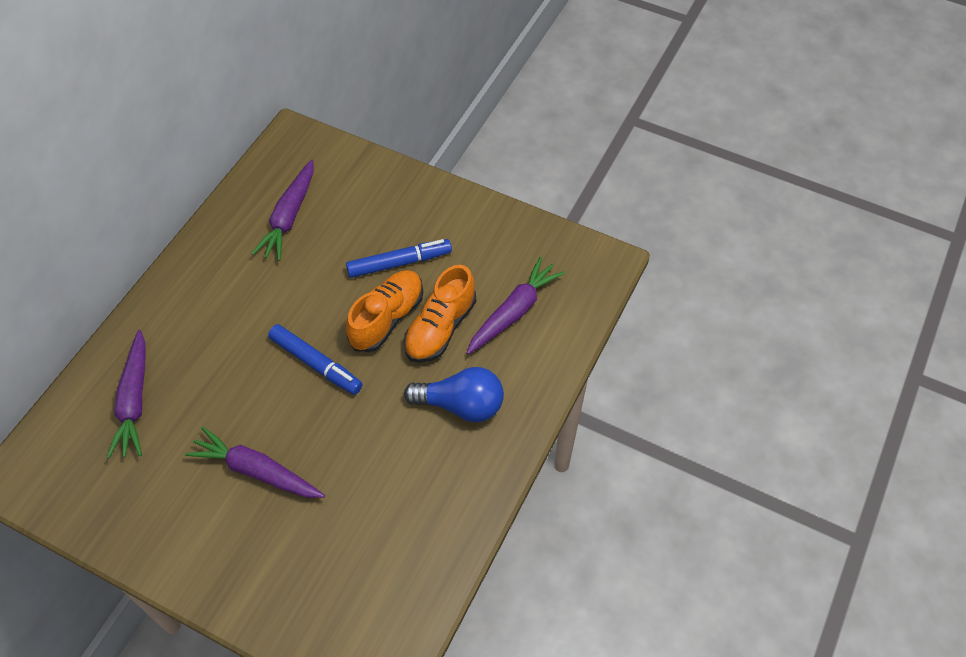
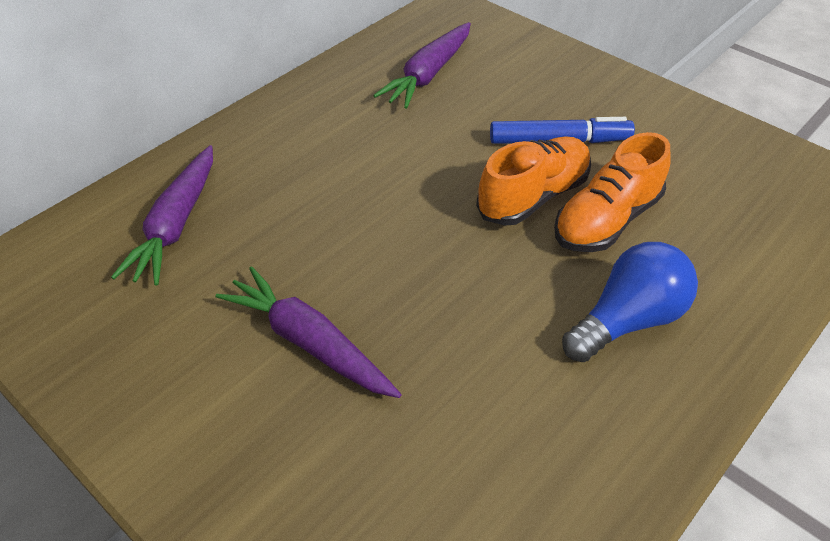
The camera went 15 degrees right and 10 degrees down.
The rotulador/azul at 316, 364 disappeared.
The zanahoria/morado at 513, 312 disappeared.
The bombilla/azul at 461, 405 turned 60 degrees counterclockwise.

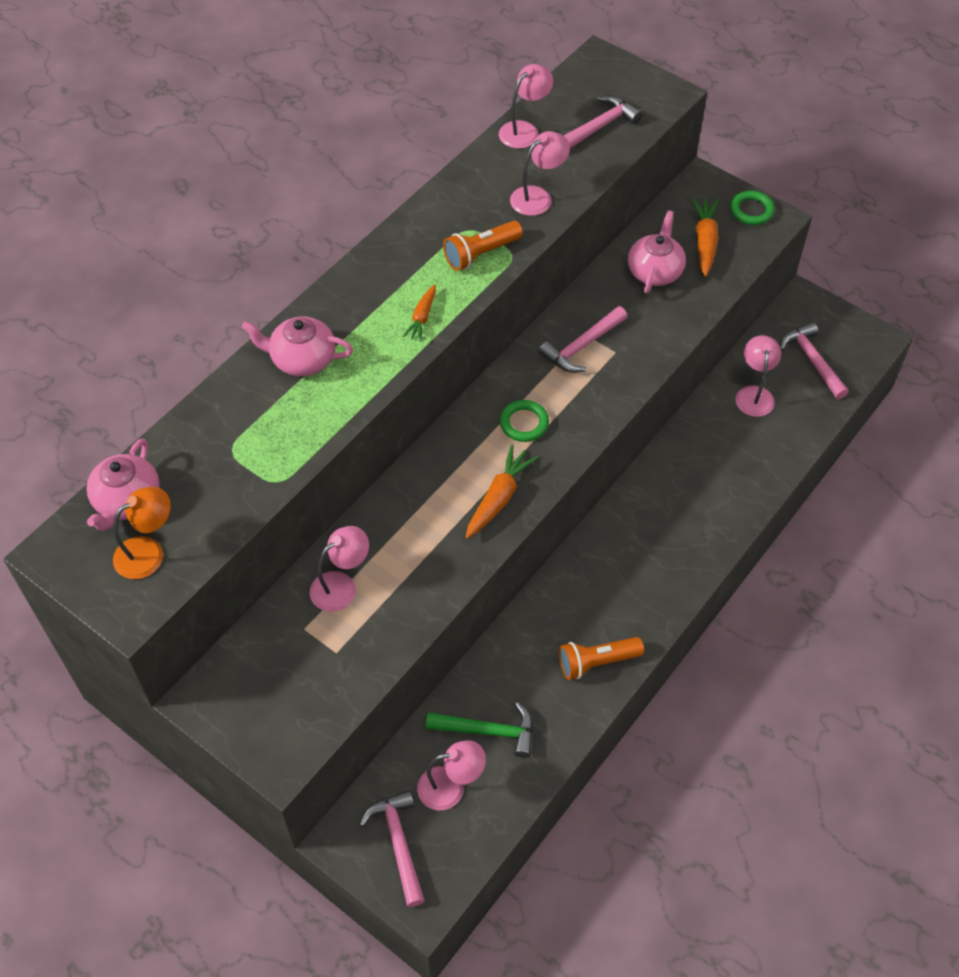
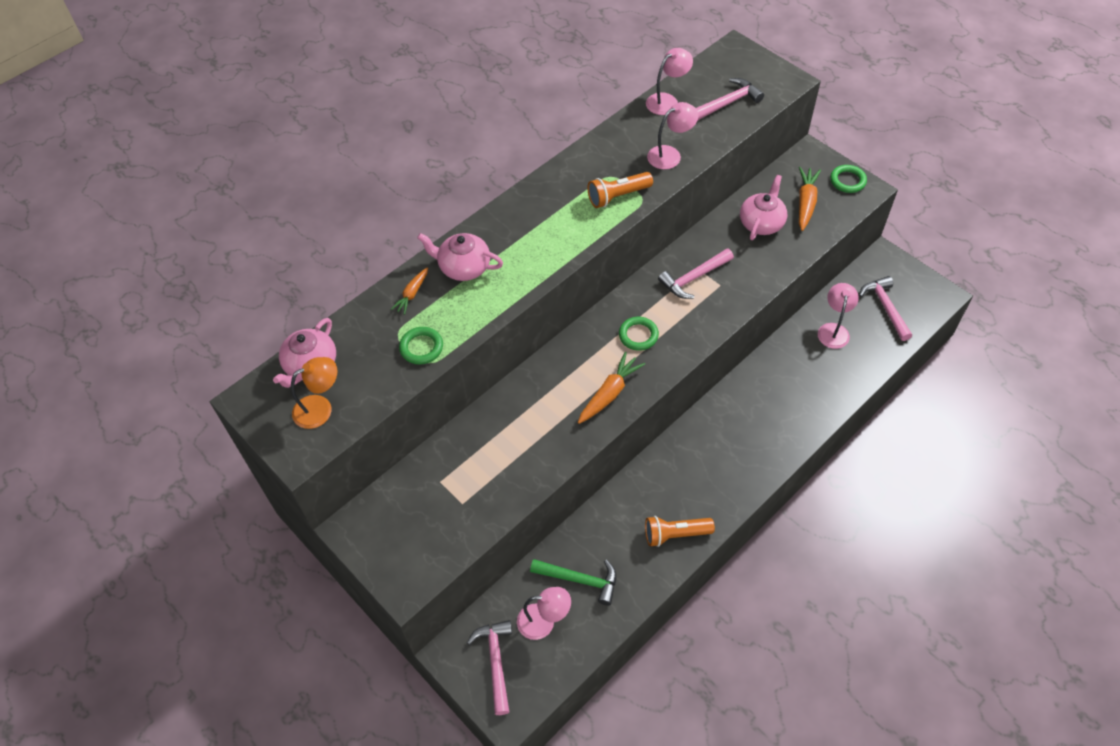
The camera went 10 degrees right and 0 degrees up.
The lámpara/rosa at 341, 585 disappeared.
The anillo/verde at 421, 347 appeared.
The zanahoria/naranja moved from 422, 317 to 412, 294.

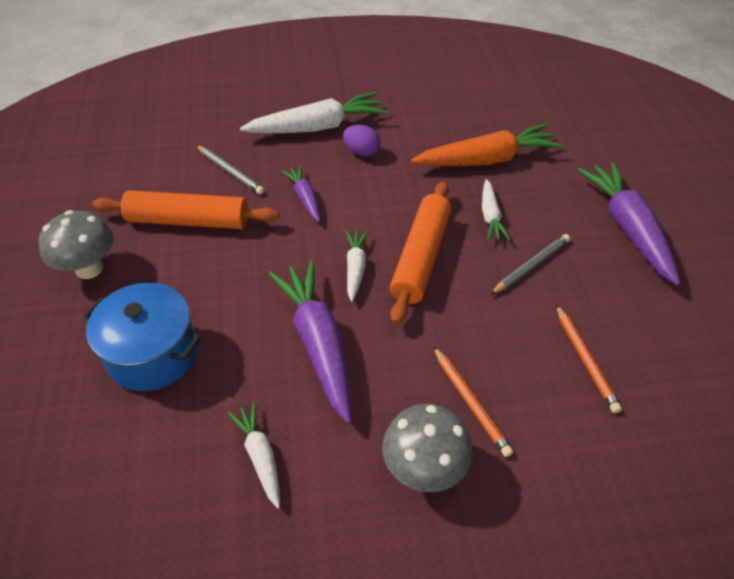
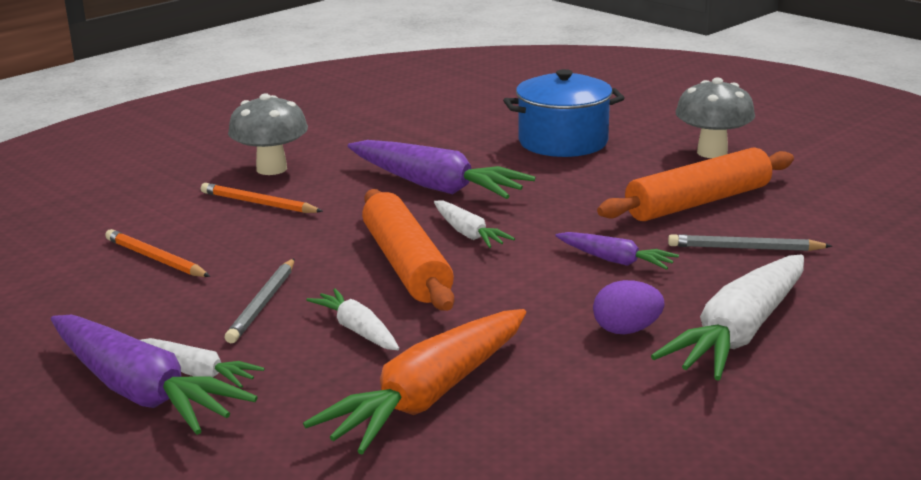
The camera went 145 degrees right and 25 degrees down.
The zanahoria/blanco moved from 260, 456 to 198, 373.

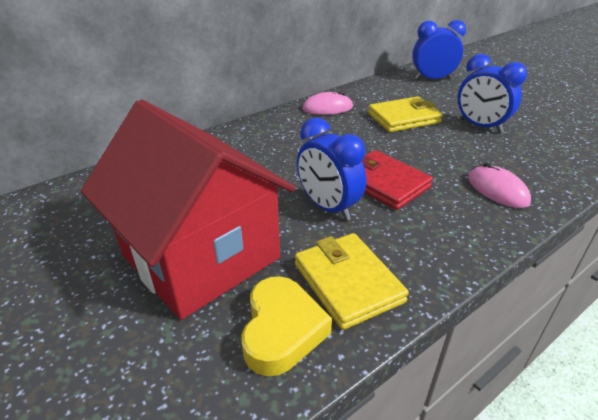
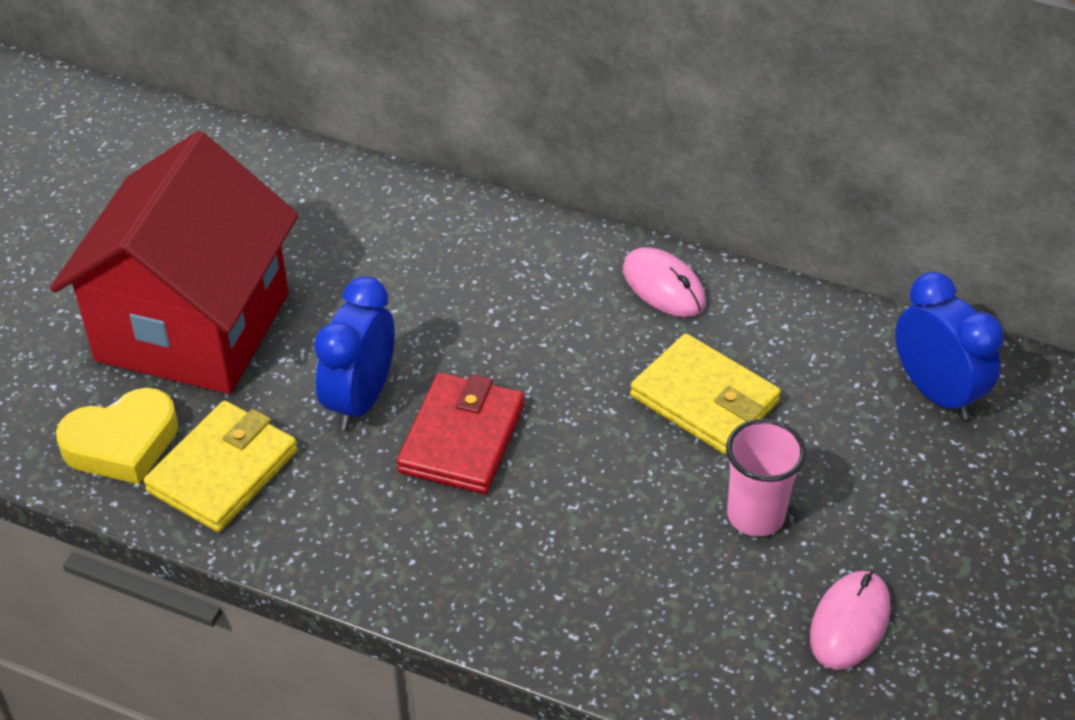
The camera went 60 degrees right and 10 degrees up.
The ratón/rosa moved from 497, 190 to 849, 622.
The despertador/azul at 480, 126 was replaced by the vaso/rosa at 755, 515.

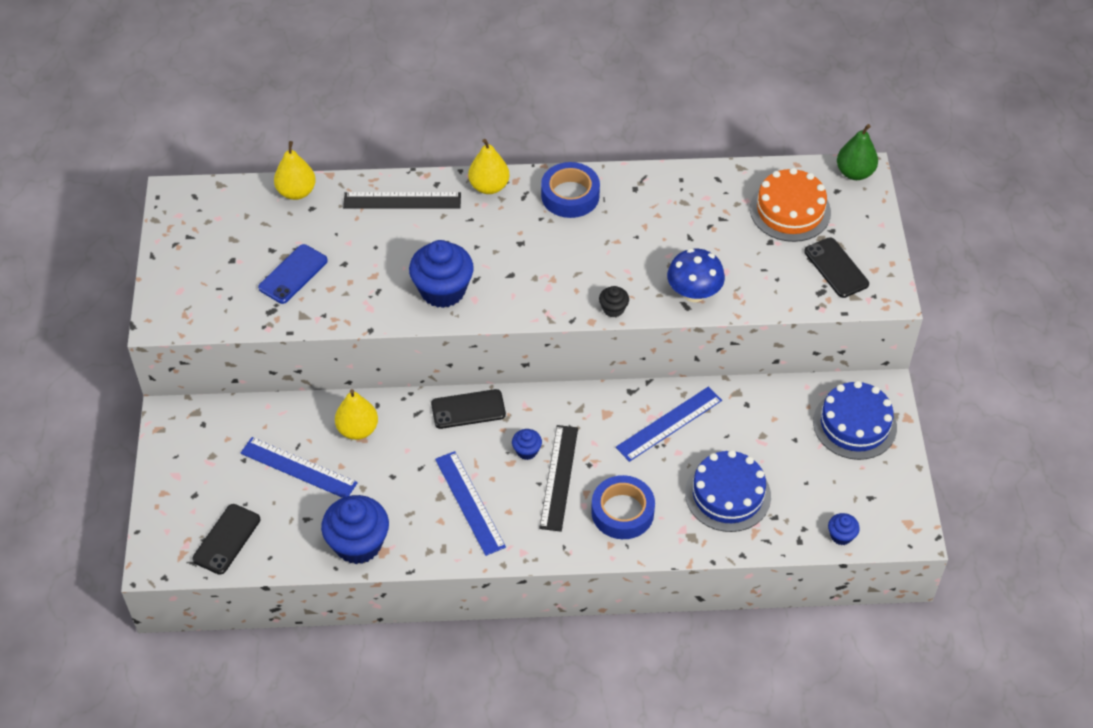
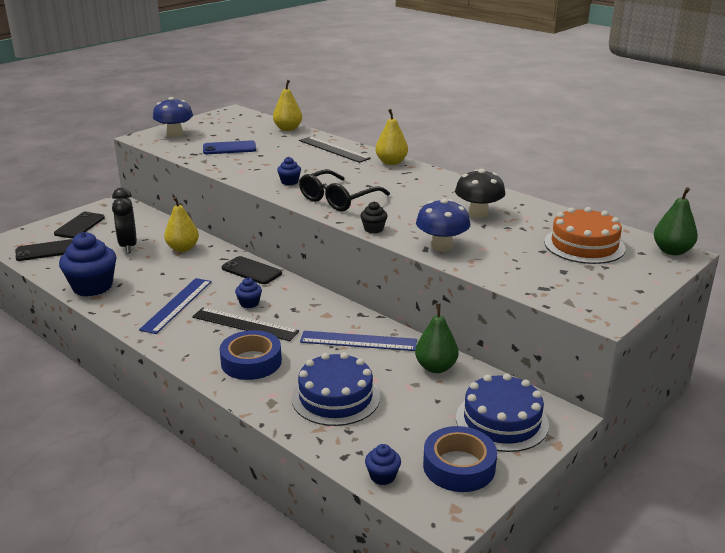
The camera went 45 degrees right and 25 degrees down.
The seta/azul at 175, 134 appeared.
The gafas/negro at 338, 199 appeared.
The pera/verde at 436, 367 appeared.
The seta/negro at 478, 213 appeared.
The cinta adhesiva/azul moved from 570, 195 to 459, 466.
The móvil/negro moved from 836, 268 to 80, 226.
The regla/azul at 298, 468 was replaced by the despertador/negro at 128, 246.
The regla/negro at 559, 477 turned 60 degrees clockwise.
The magdalena/azul at 443, 290 changed to 0.47 times the size.

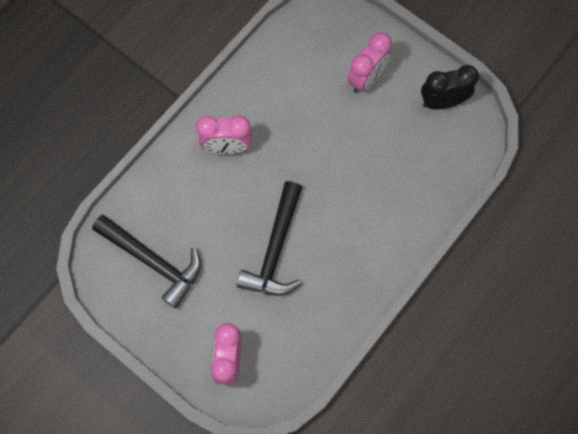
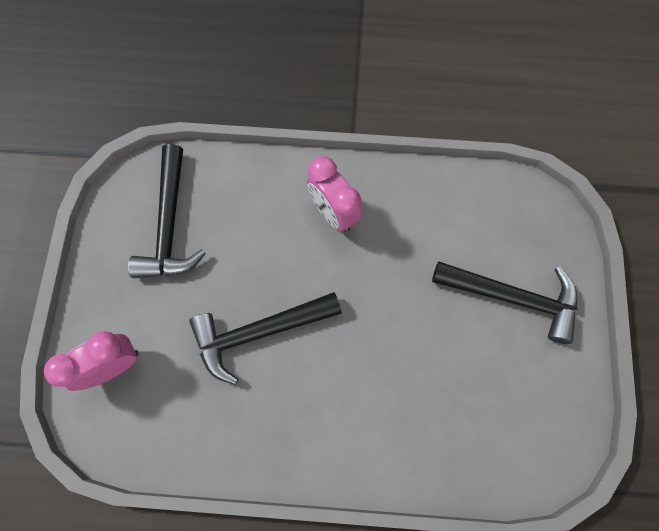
The camera went 55 degrees right and 0 degrees up.
The despertador/negro at 442, 102 disappeared.
The despertador/rosa at 366, 78 was replaced by the martillo/negro at 513, 298.

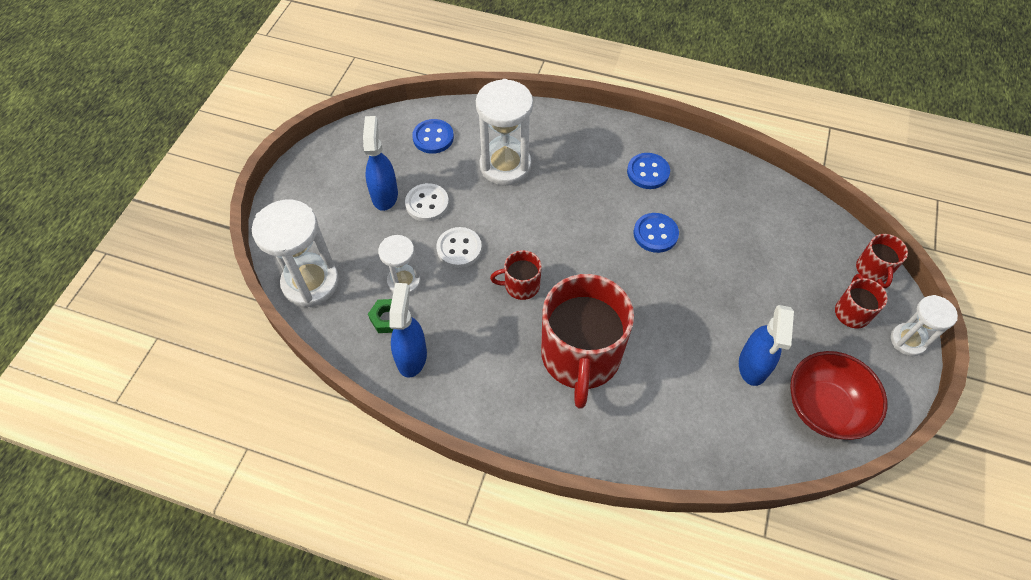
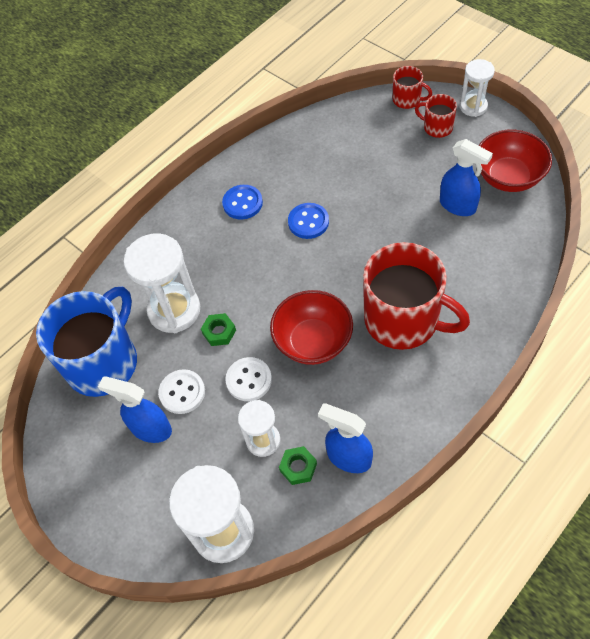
The camera went 60 degrees left and 0 degrees up.
The tuerca/verde at 219, 332 appeared.
The botón/azul at 433, 137 was replaced by the taza/azul at 103, 362.
The taza/rojo at 521, 285 was replaced by the cuenco/rojo at 313, 341.

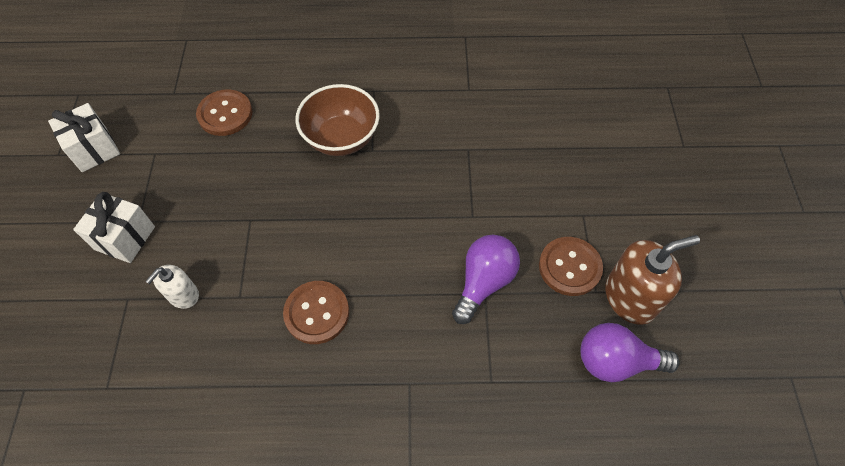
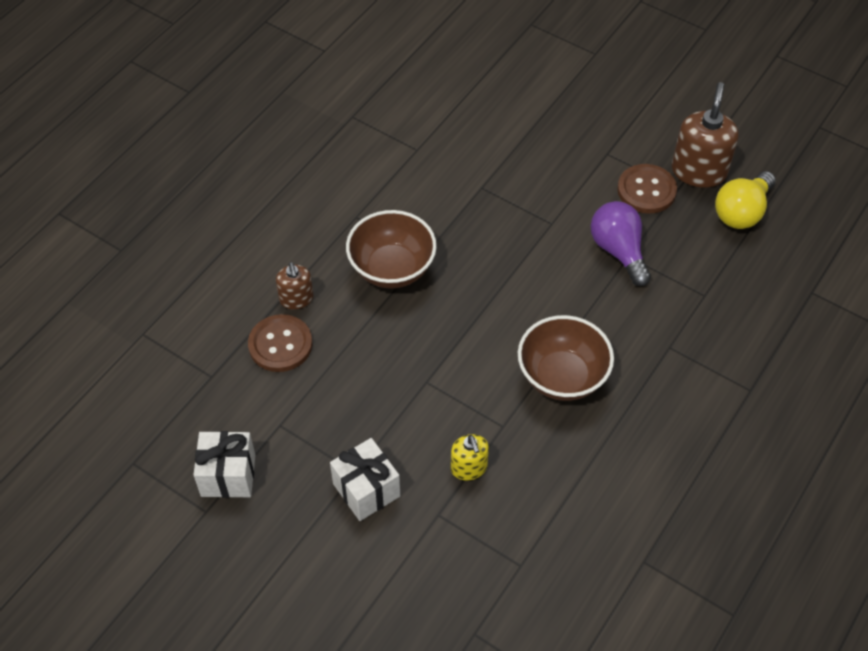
The camera went 55 degrees left and 5 degrees down.
The dispensador de jabón/marrón at 296, 299 appeared.
The botón/marrón at 317, 313 was replaced by the cuenco/marrón at 562, 377.
The dispensador de jabón/blanco at 183, 295 became the dispensador de jabón/amarillo at 469, 467.
The bombilla/morado at 616, 361 became the bombilla/amarillo at 741, 212.

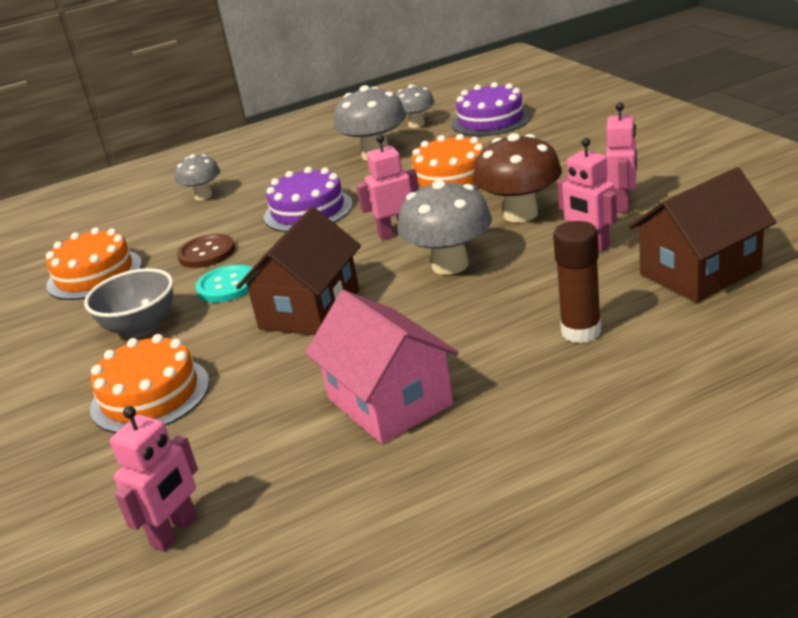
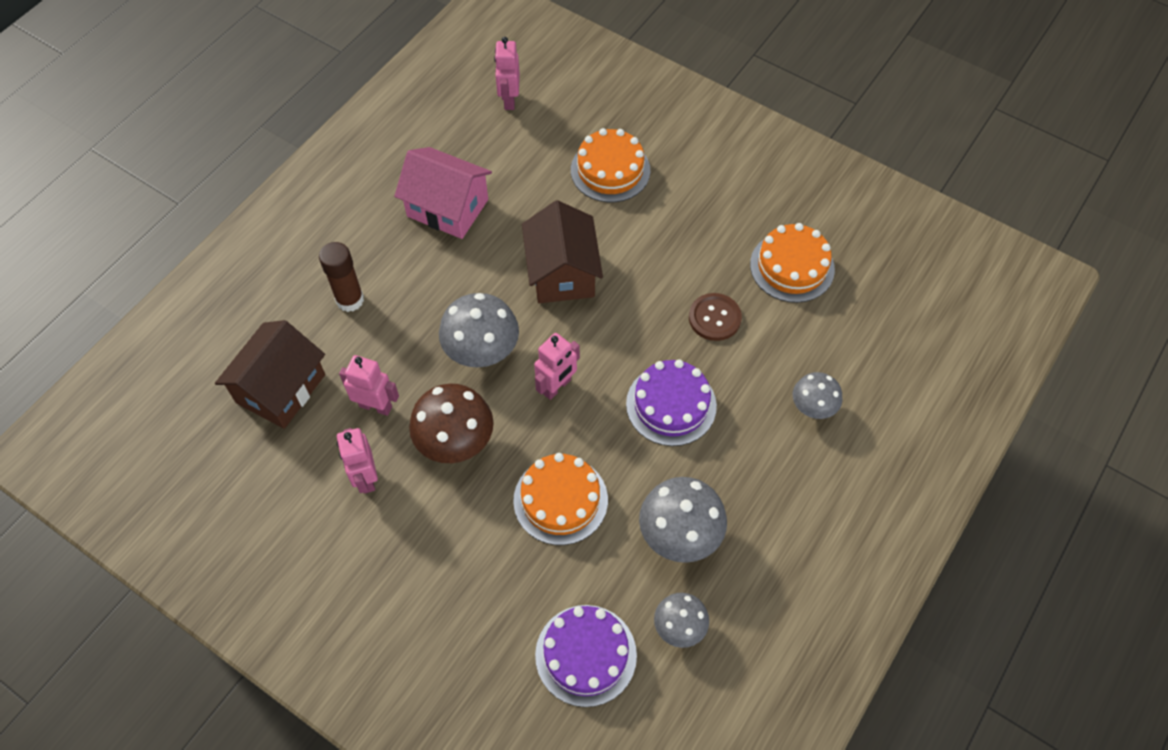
The camera went 145 degrees right and 30 degrees up.
The cuenco/gris at 141, 327 disappeared.
The botón/turquesa at 227, 286 disappeared.

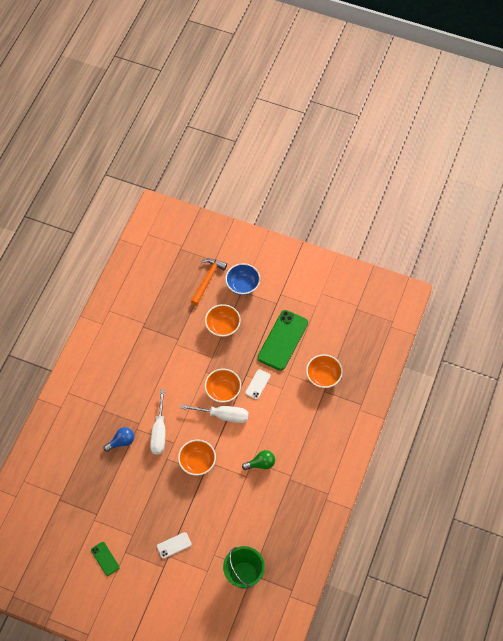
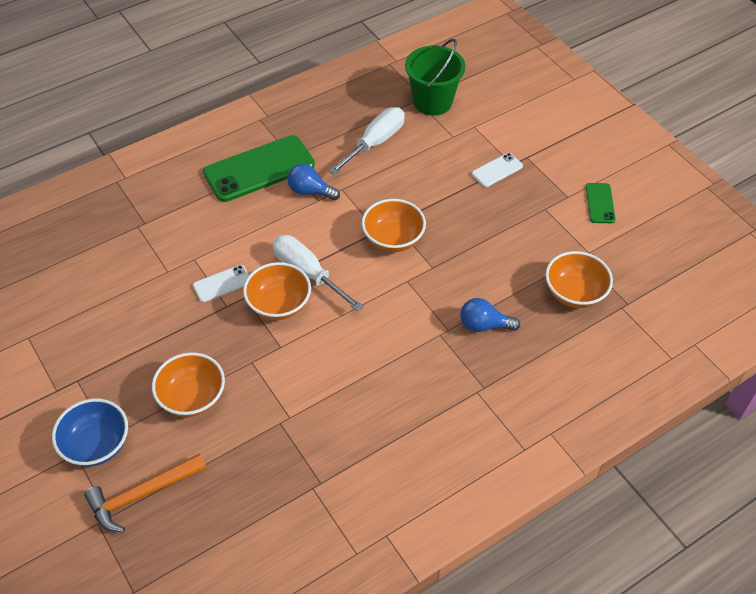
The camera went 145 degrees left and 10 degrees down.
The destornillador/blanco moved from 159, 432 to 375, 143.
The móvil/verde moved from 282, 340 to 259, 169.
The cuenco/naranja moved from 323, 376 to 574, 293.
The bombilla/verde at 261, 464 became the bombilla/azul at 310, 191.
The móvil/blanco at 174, 545 turned 45 degrees counterclockwise.

